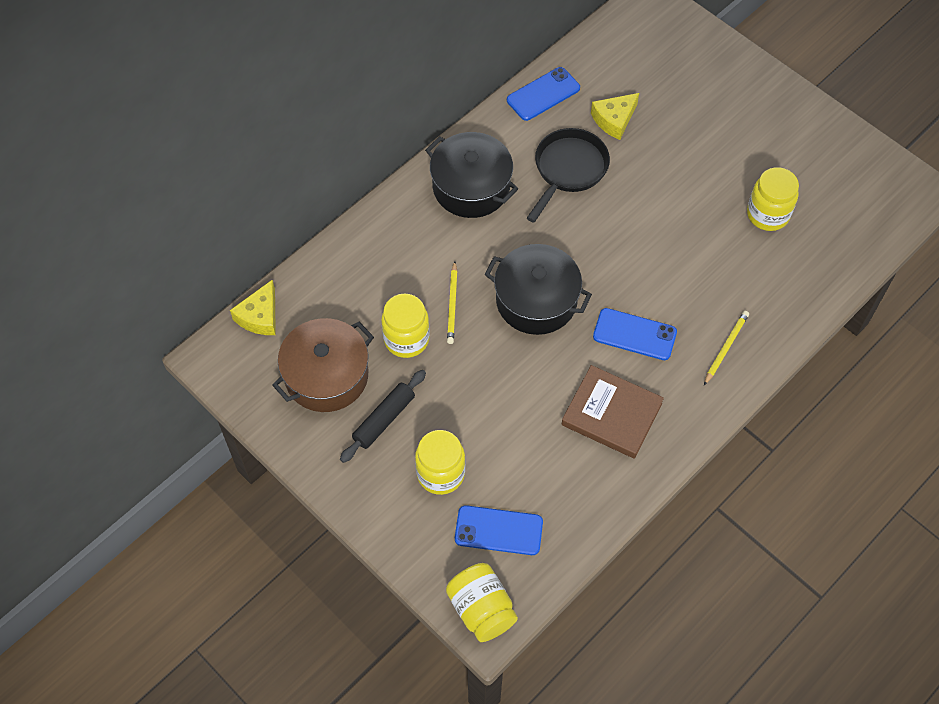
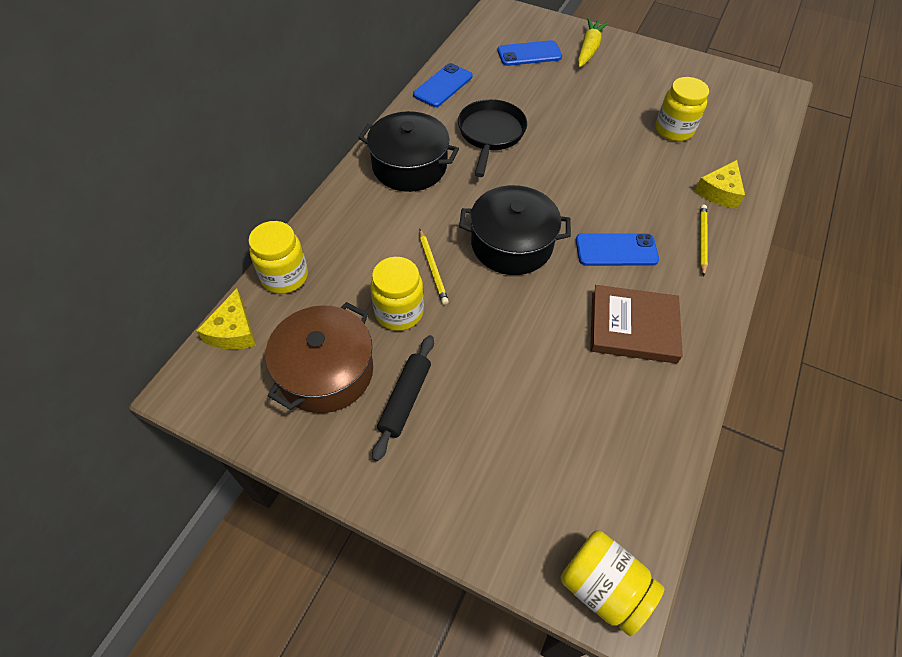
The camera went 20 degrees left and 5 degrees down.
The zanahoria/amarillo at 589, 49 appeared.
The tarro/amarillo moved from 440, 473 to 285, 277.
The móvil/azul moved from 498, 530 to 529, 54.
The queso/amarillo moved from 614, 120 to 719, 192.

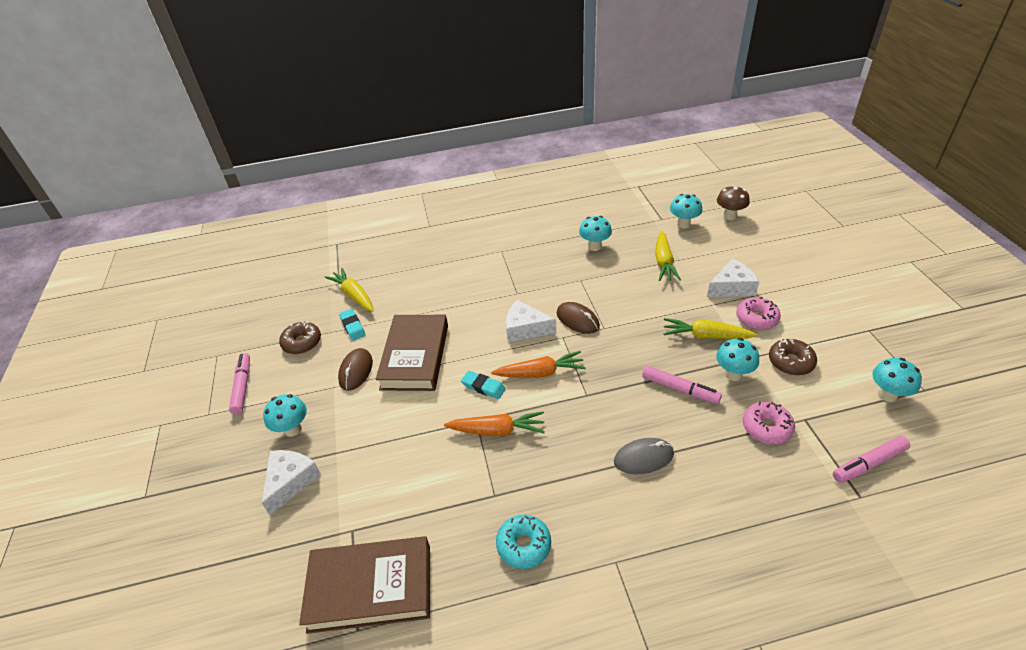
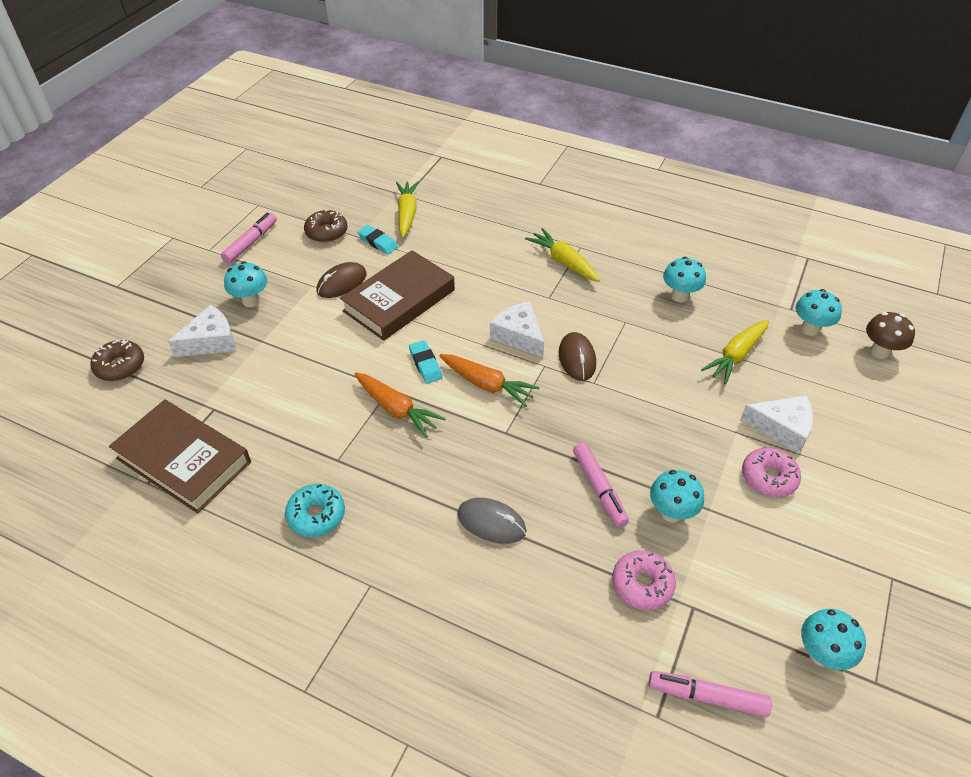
The camera went 35 degrees right and 5 degrees up.
The zanahoria/amarillo moved from 705, 336 to 563, 262.
The rosquilla/marrón moved from 790, 362 to 120, 366.
The goma de borrar/turquesa at 353, 326 turned 60 degrees counterclockwise.

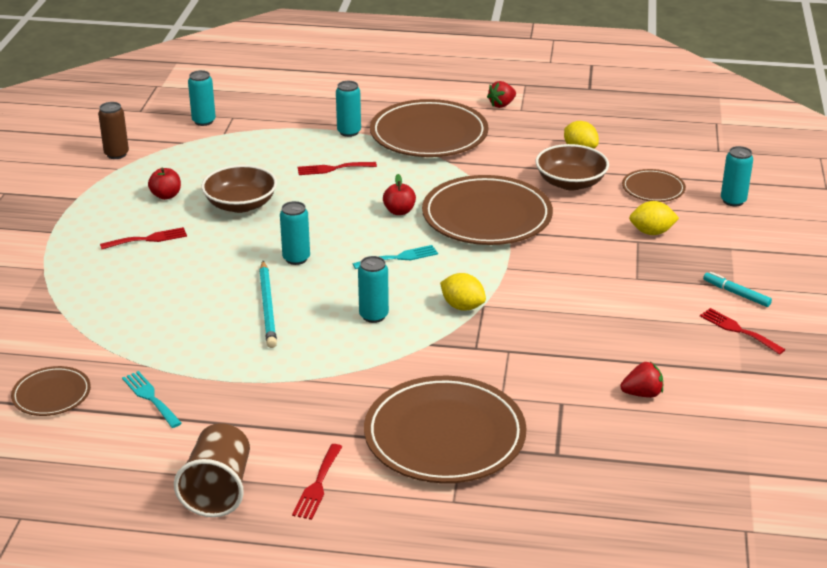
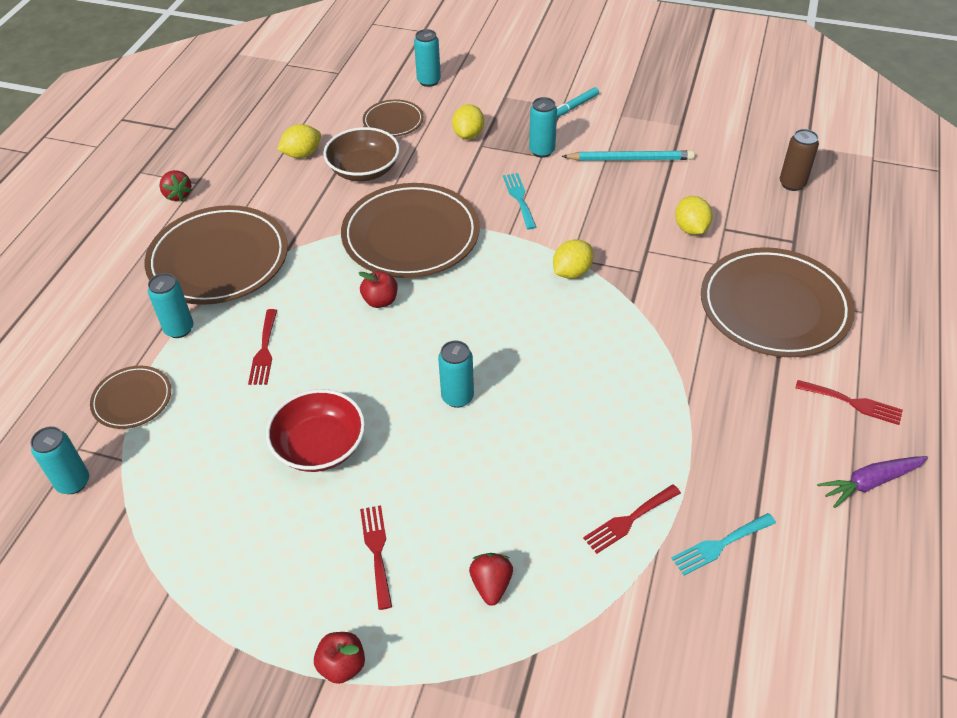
The camera went 80 degrees left and 15 degrees up.
The limón/amarillo at 691, 229 appeared.
The plato/marrón moved from 51, 394 to 132, 400.
The lata/marrón moved from 116, 154 to 792, 184.
The manzana/rojo moved from 166, 195 to 342, 665.
The lápiz/turquesa moved from 268, 307 to 630, 159.
The tenedor/turquesa moved from 399, 257 to 519, 198.
The lata/turquesa moved from 373, 316 to 542, 151.
The fresa/rojo moved from 642, 394 to 491, 585.
The tenedor/rojo moved from 738, 330 to 629, 520.
The vaso/marrón at 218, 490 was replaced by the zanahoria/morado at 870, 483.
The cuenco/marrón at 240, 204 became the cuenco/rojo at 320, 446.

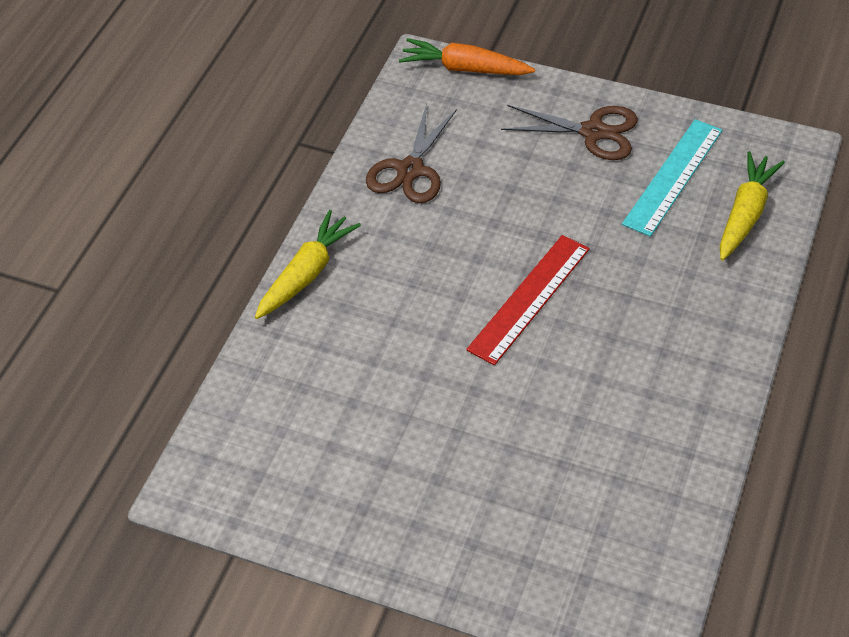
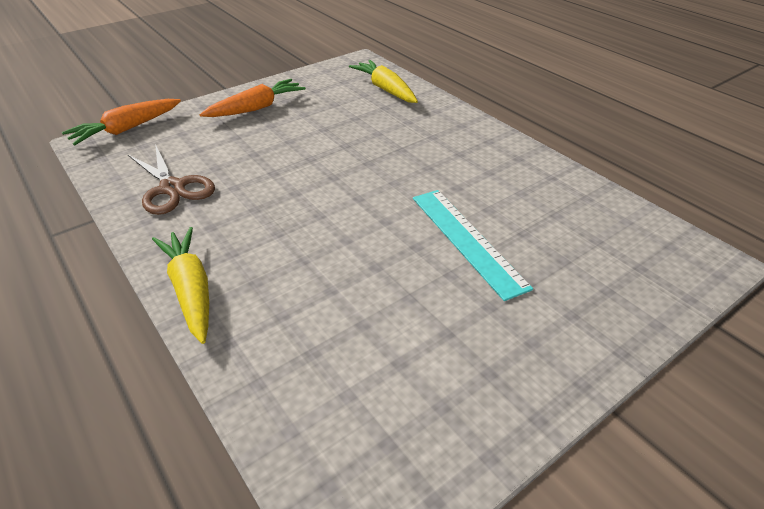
The camera went 60 degrees left and 10 degrees down.
The regla/rojo at 529, 298 disappeared.
The regla/turquesa moved from 673, 176 to 467, 240.
The tijeras/marrón at 593, 132 was replaced by the zanahoria/naranja at 256, 108.

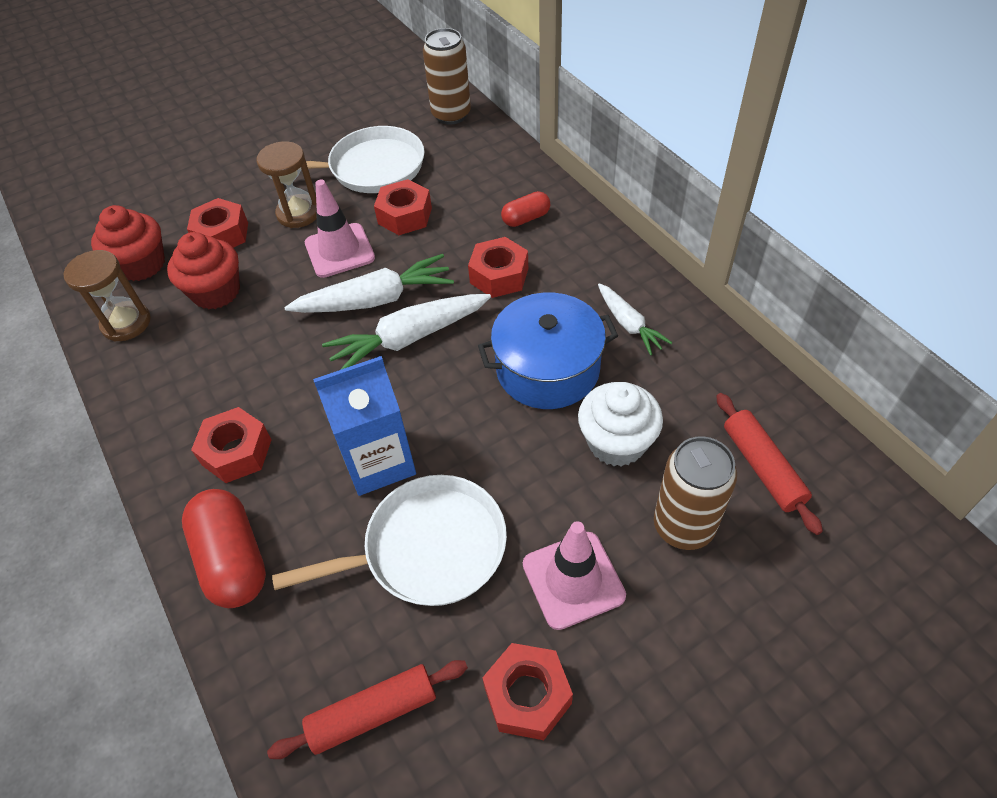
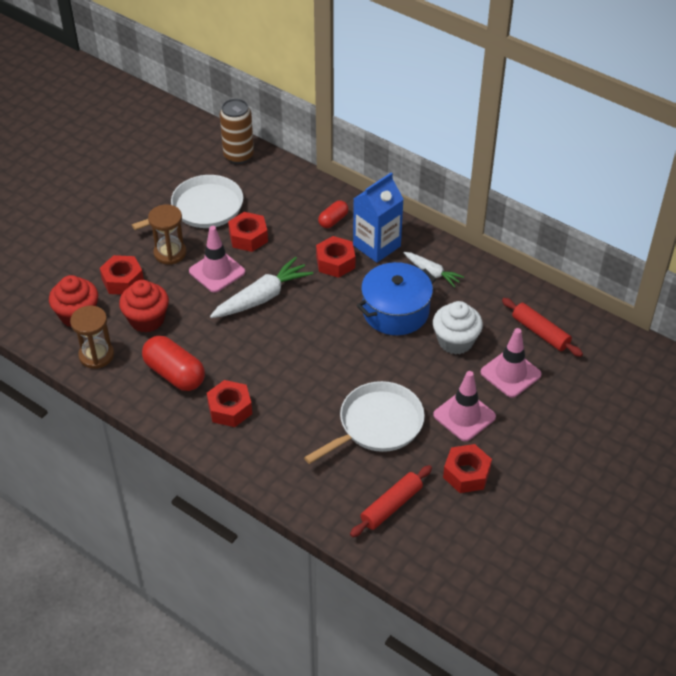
The camera went 25 degrees left and 5 degrees down.
The zanahoria/blanco at 409, 339 disappeared.
The cápsula/rojo moved from 233, 559 to 174, 374.
The cartón de leche/azul moved from 379, 461 to 376, 246.
The lata/marrón at 683, 526 was replaced by the cono de tráfico/rosa at 510, 373.

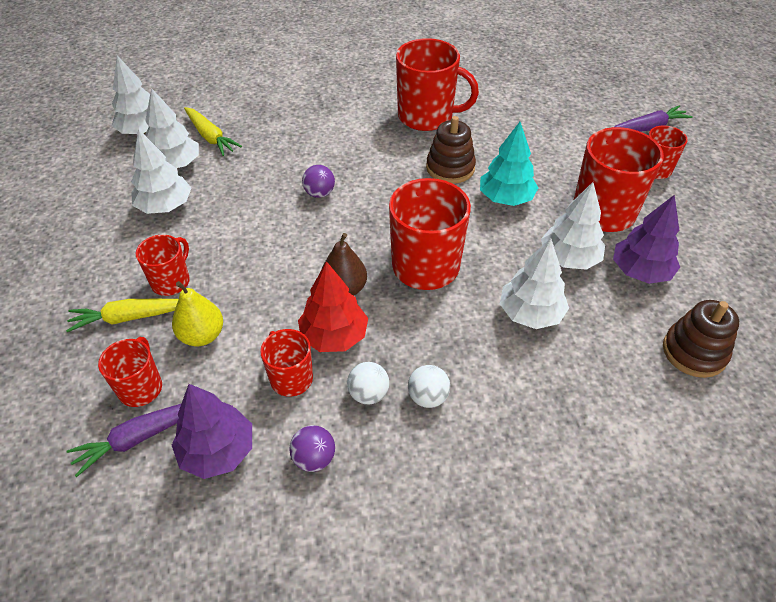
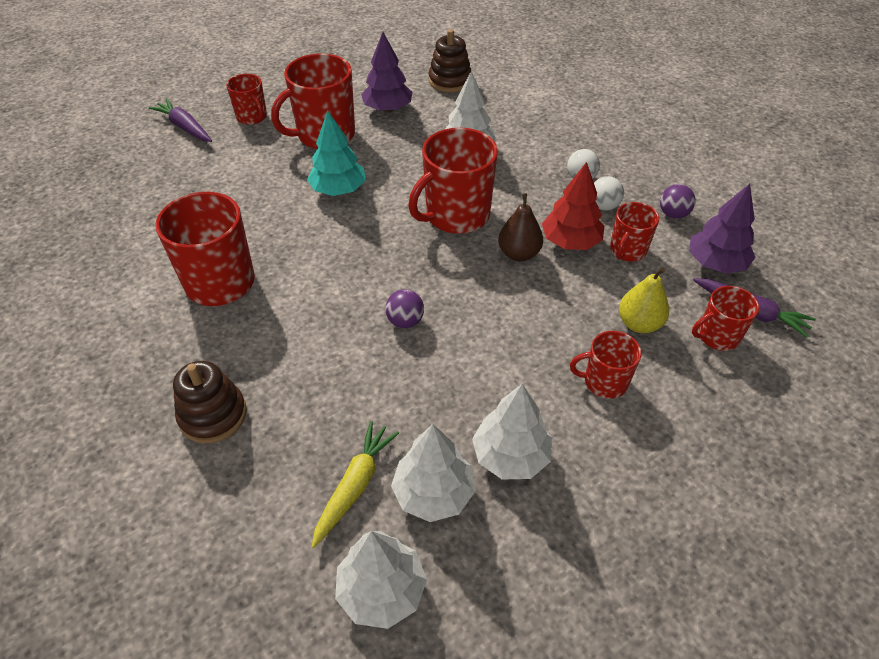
The camera went 115 degrees left and 0 degrees up.
The zanahoria/amarillo at 129, 317 disappeared.
The árbol/blanco at 569, 258 disappeared.
The juguete apilable/marrón moved from 450, 168 to 213, 415.

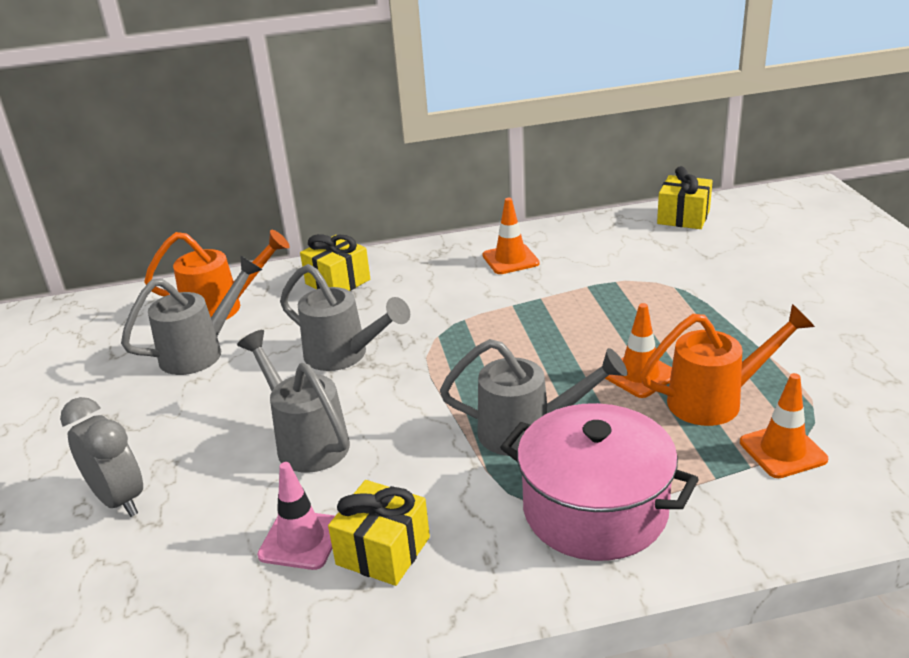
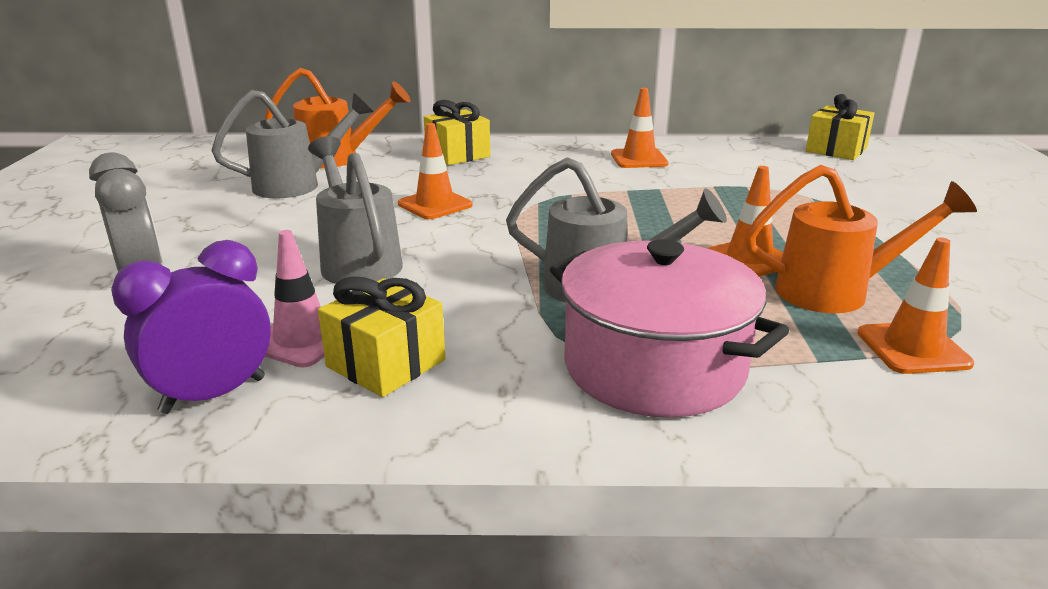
The camera went 10 degrees right and 5 degrees down.
The despertador/morado at 214, 395 appeared.
The regadera/gris at 345, 356 was replaced by the cono de tráfico/naranja at 435, 205.

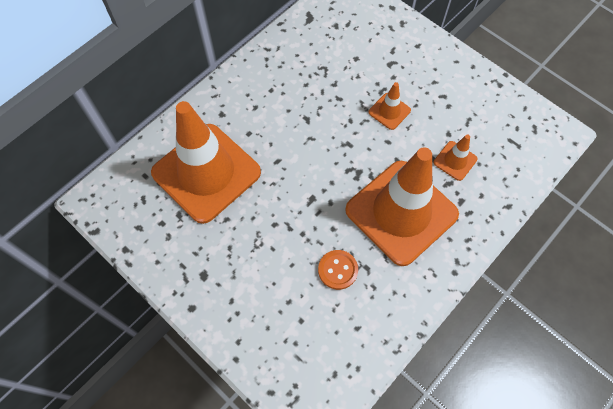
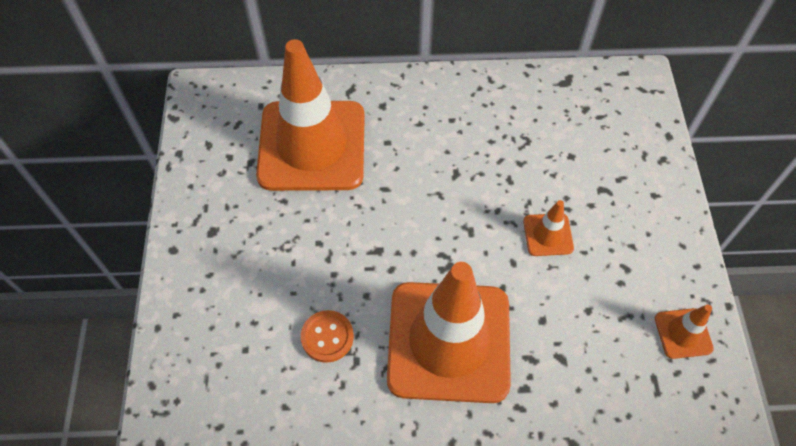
The camera went 45 degrees right and 5 degrees down.
The cono de tráfico/naranja moved from 455, 161 to 683, 333.

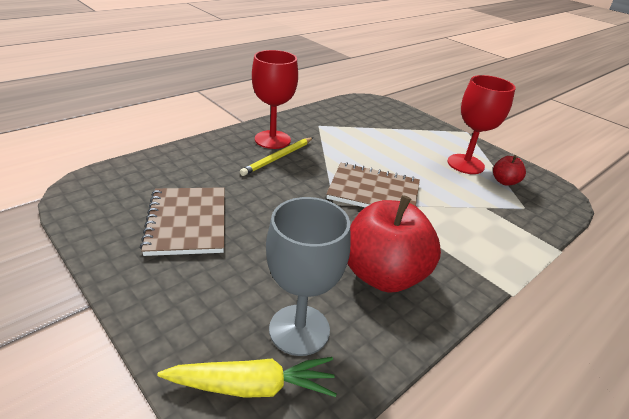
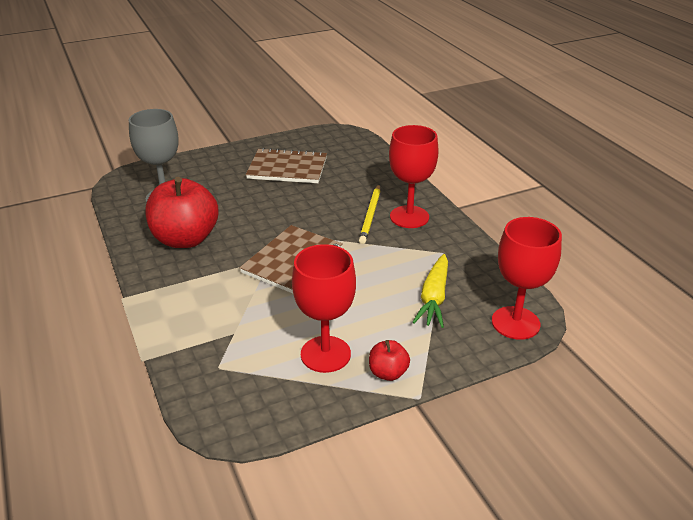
The camera went 110 degrees right and 0 degrees up.
The copa/rojo at 515, 323 appeared.
The zanahoria/amarillo moved from 252, 386 to 434, 298.
The manzana/rojo moved from 504, 181 to 388, 373.
The lápiz/amarillo at 278, 158 turned 135 degrees counterclockwise.

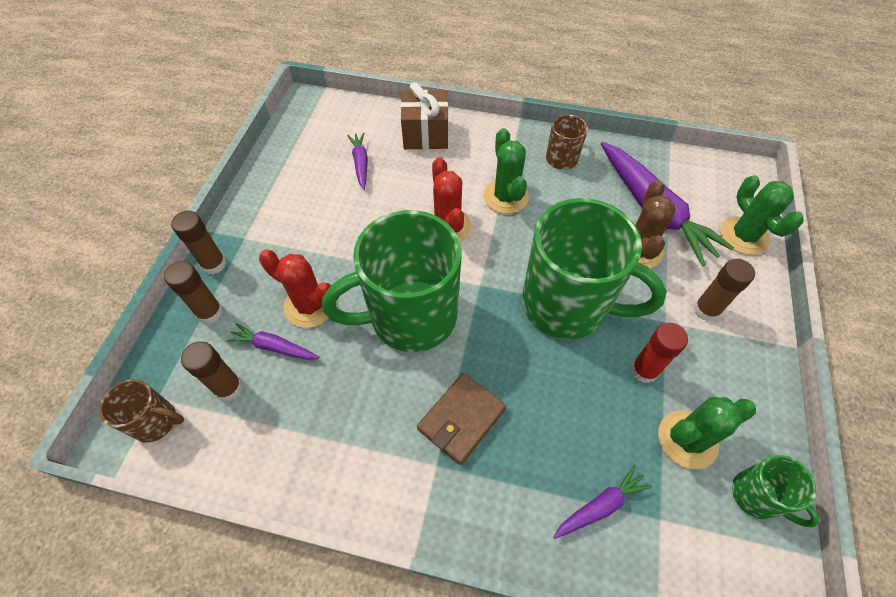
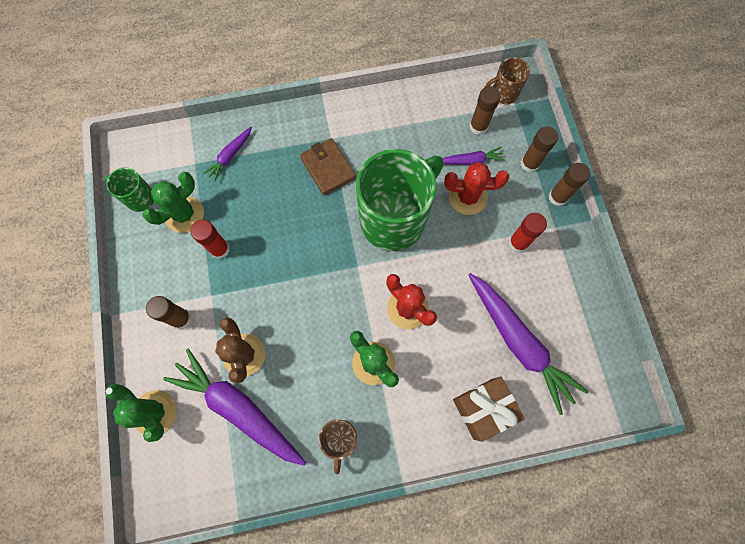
The camera went 155 degrees right and 15 degrees up.
The taza/verde at 567, 305 disappeared.
The barra de pegamento/rojo at 518, 243 appeared.
The cartera/marrón at 461, 419 turned 45 degrees counterclockwise.
The zanahoria/morado at 360, 163 changed to 2.08 times the size.

